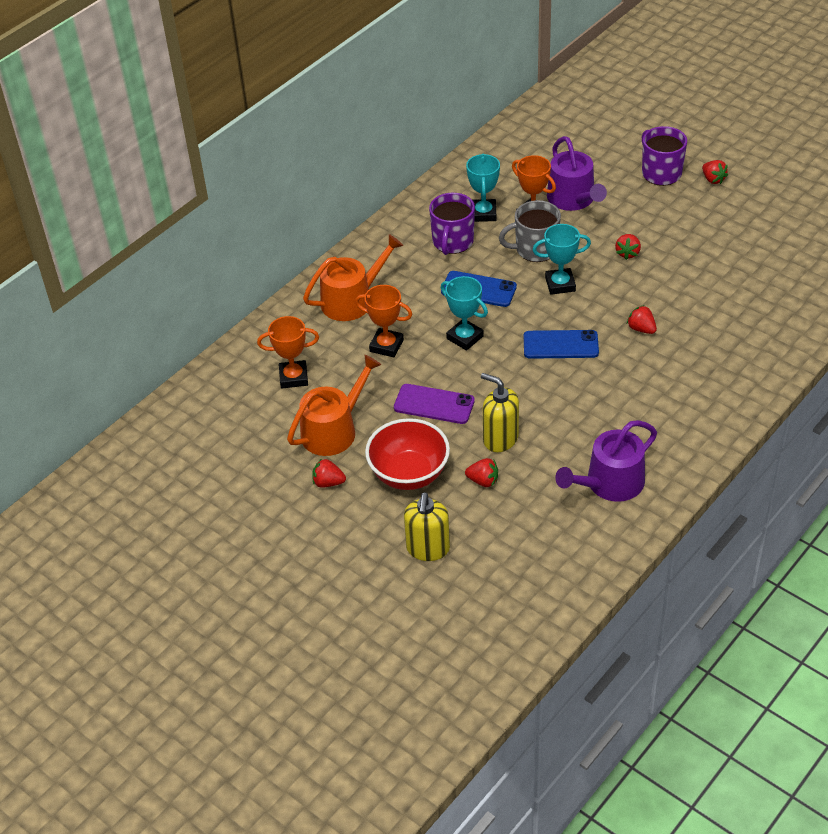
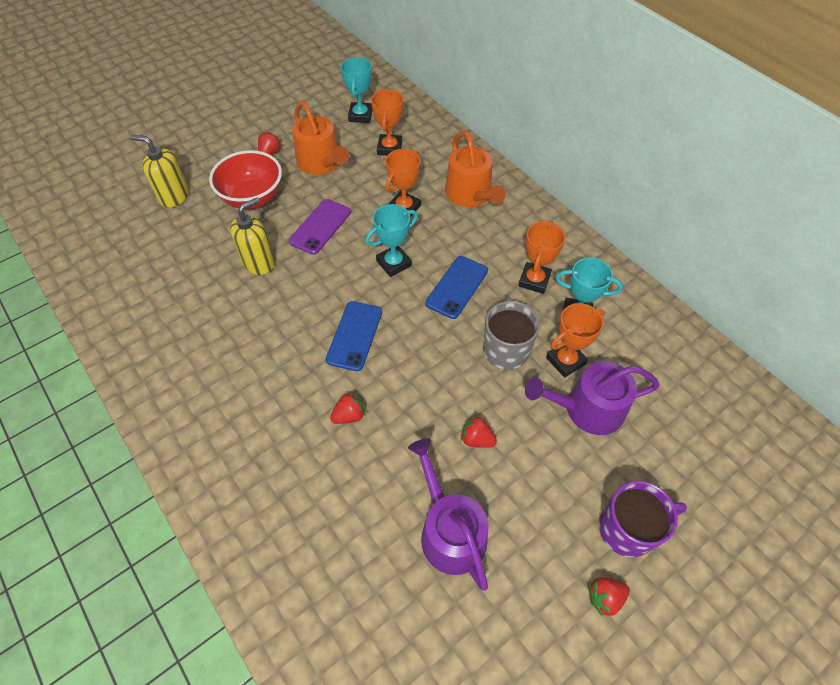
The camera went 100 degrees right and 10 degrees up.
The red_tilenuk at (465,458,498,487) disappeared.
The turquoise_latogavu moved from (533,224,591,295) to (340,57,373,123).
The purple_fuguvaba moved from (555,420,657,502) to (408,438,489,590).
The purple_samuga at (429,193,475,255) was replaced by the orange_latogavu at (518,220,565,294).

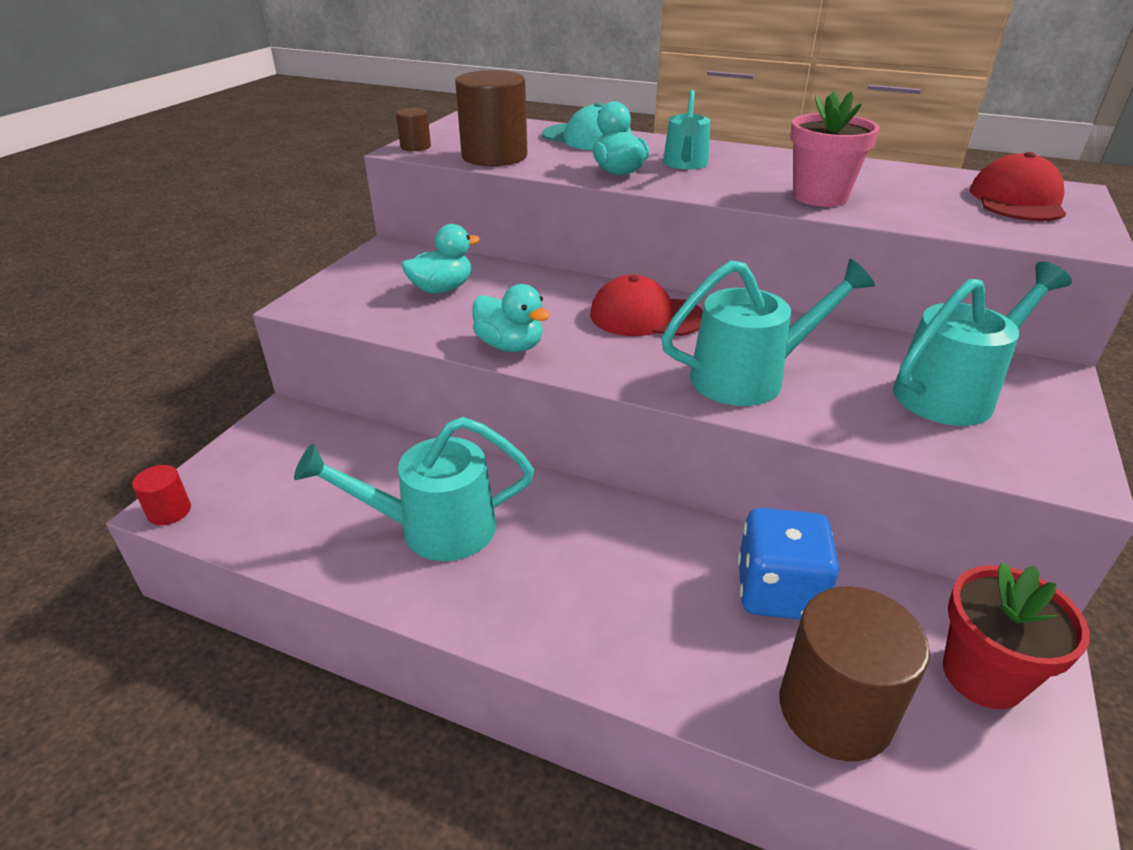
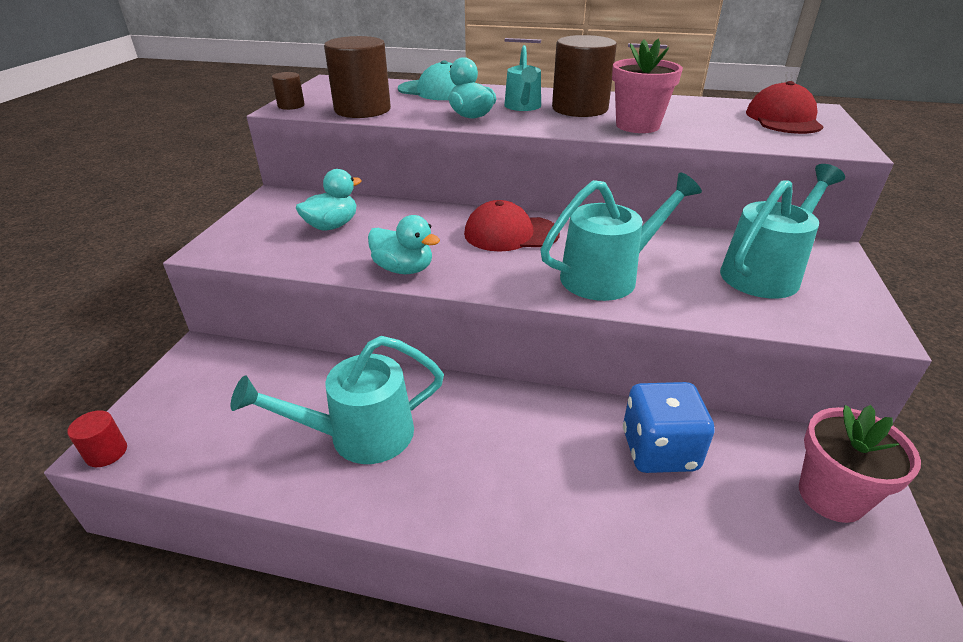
The camera went 10 degrees left and 0 degrees up.
The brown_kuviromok moved from (780,587,930,761) to (552,35,617,117).
The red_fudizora at (943,562,1090,709) became the pink_fudizora at (799,405,921,523).

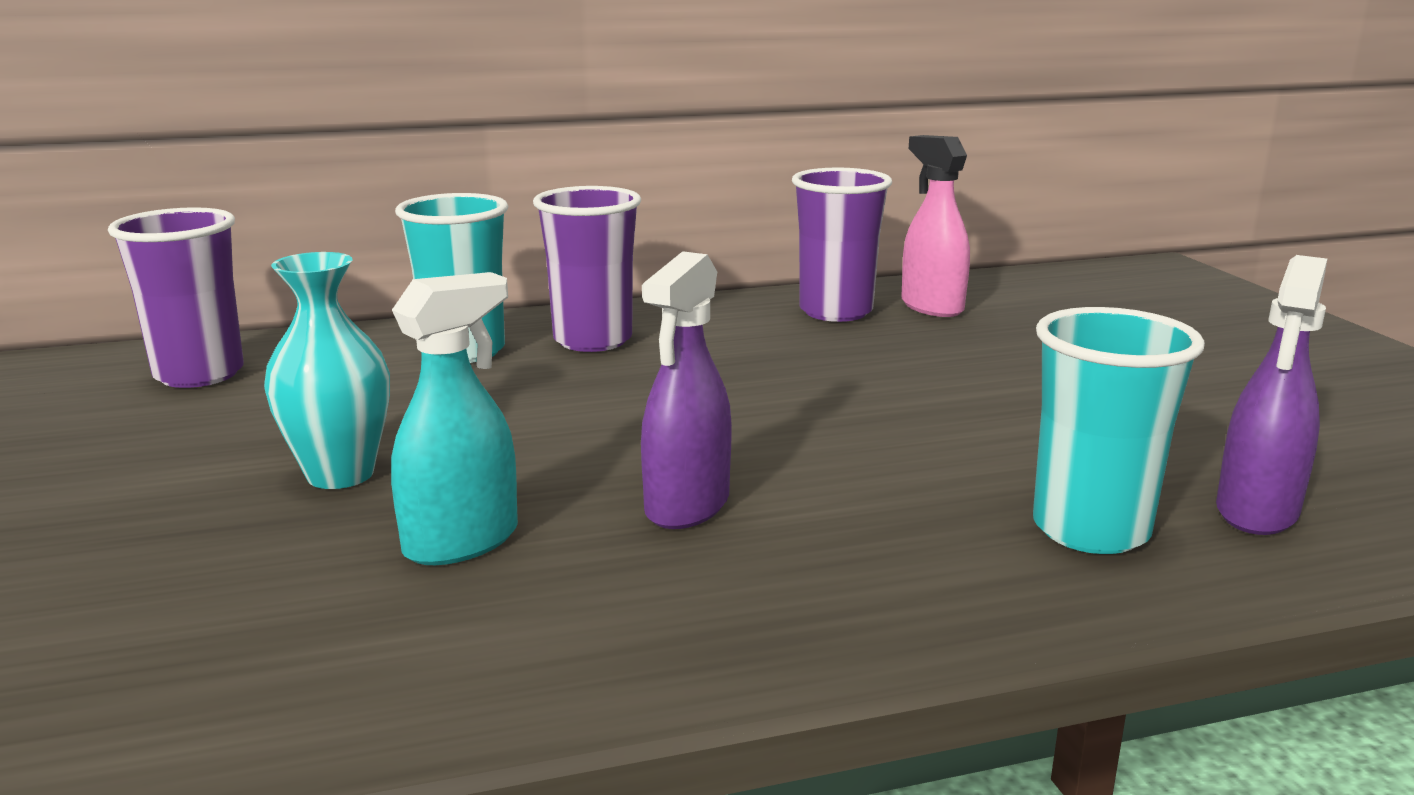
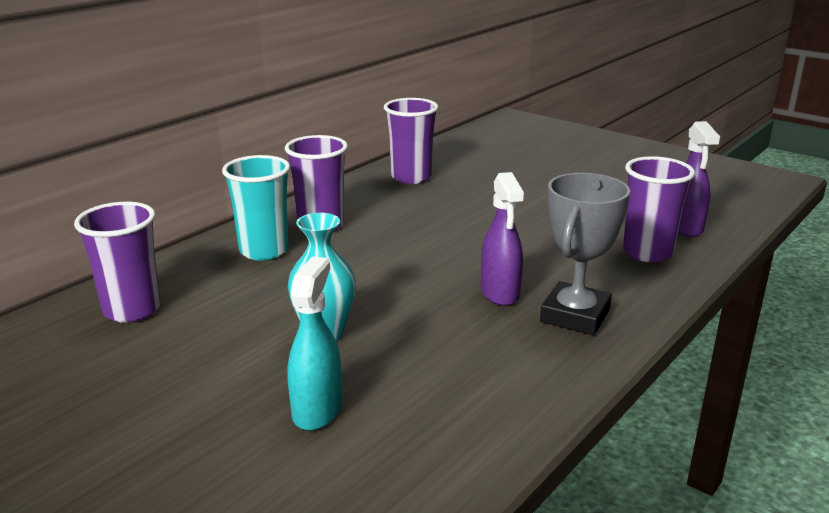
The camera went 35 degrees left and 5 degrees up.
The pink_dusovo at (901,135,970,317) disappeared.
The grey_latogavu at (540,173,630,335) appeared.
The turquoise_dusovo moved from (391,272,518,565) to (287,256,342,431).
The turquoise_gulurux at (1033,307,1205,554) became the purple_gulurux at (623,156,695,262).

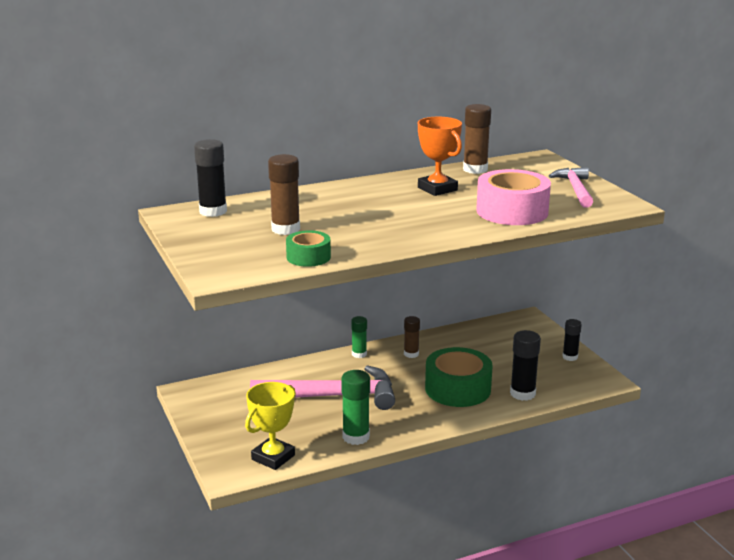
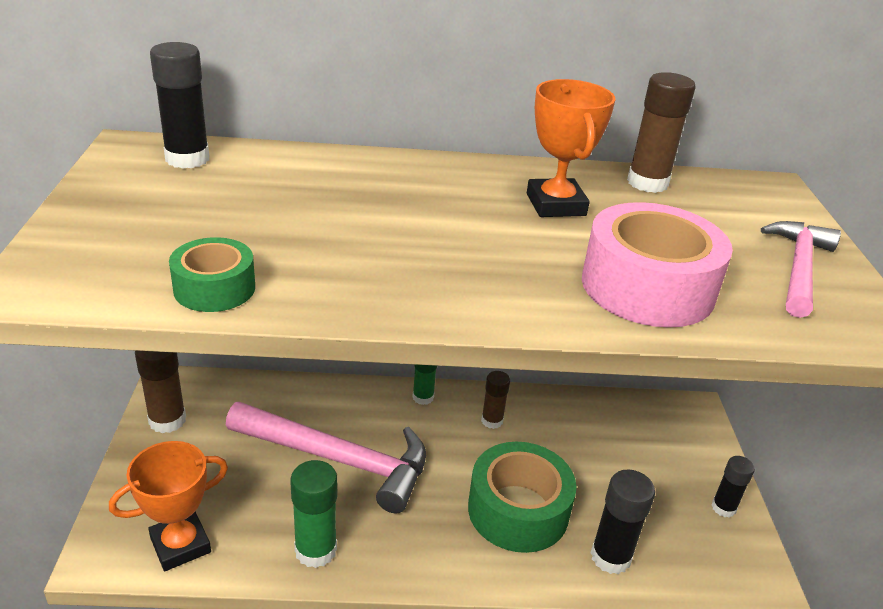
The camera went 20 degrees right and 10 degrees up.
The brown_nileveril moved from (268,154,300,235) to (135,350,186,433).
The yellow_latogavu at (245,382,296,470) became the orange_latogavu at (109,441,228,571).

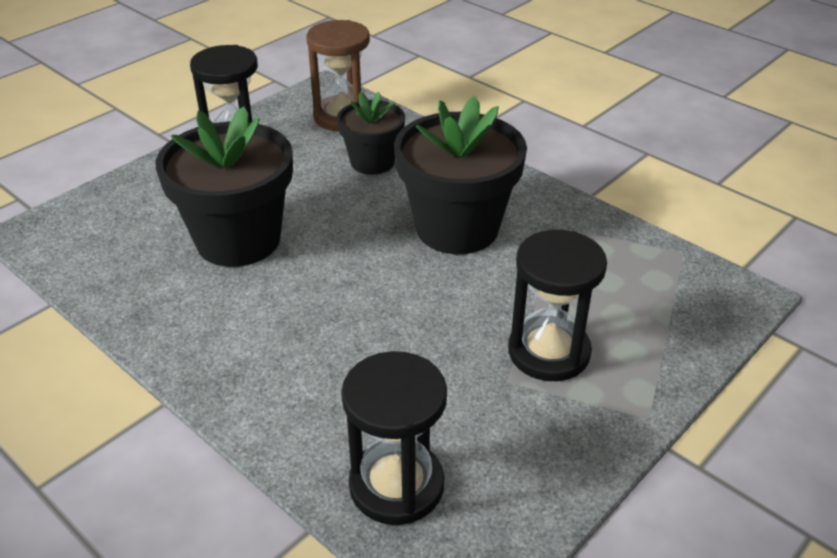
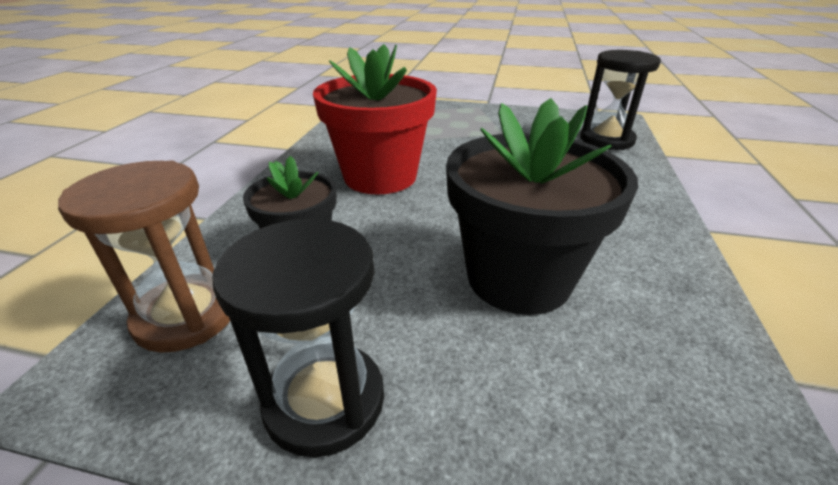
The camera went 120 degrees left and 5 degrees down.
The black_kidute at (508,230,607,381) disappeared.
The black_fudizora at (394,96,527,254) became the red_fudizora at (313,44,437,195).

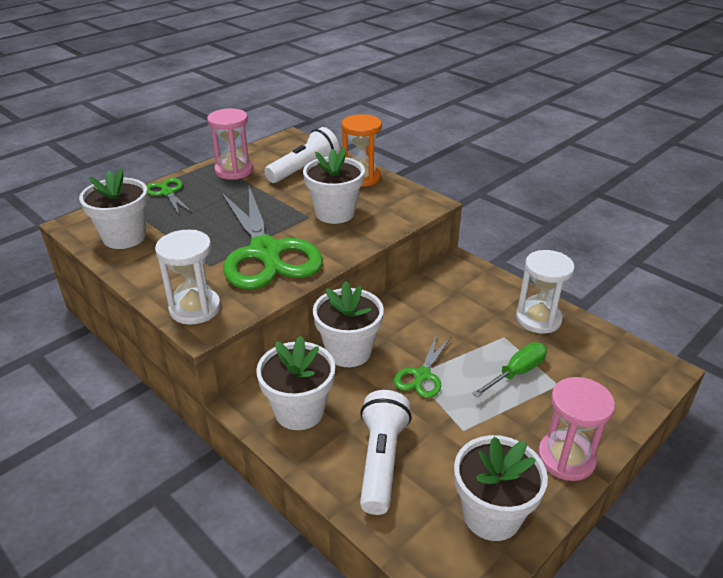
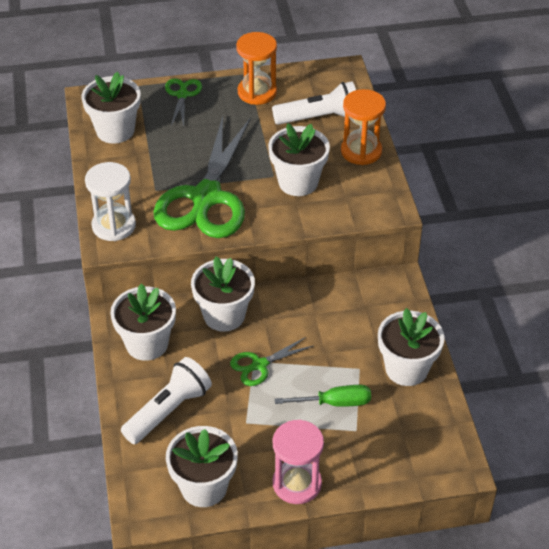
The camera went 35 degrees right and 10 degrees up.
The white_kidute at (516,250,575,334) was replaced by the white_fudizora at (378,308,444,386).
The pink_kidute at (207,108,253,180) became the orange_kidute at (236,32,277,105).

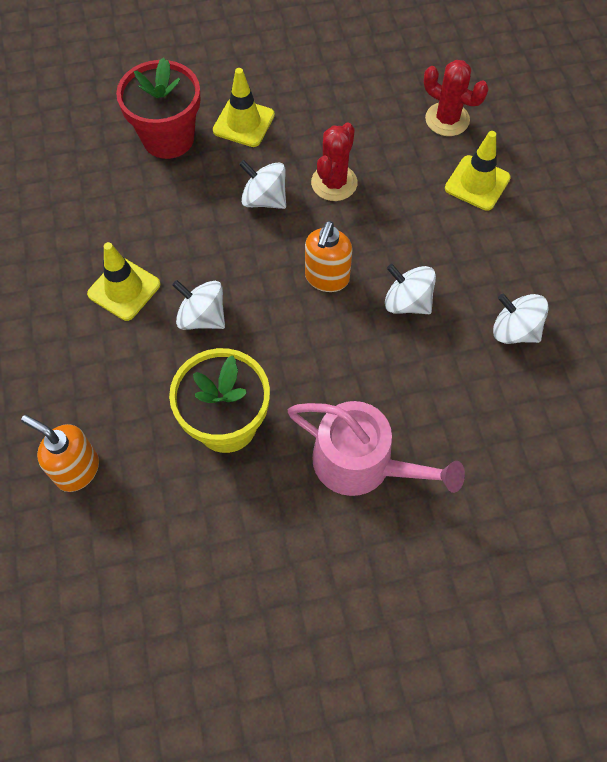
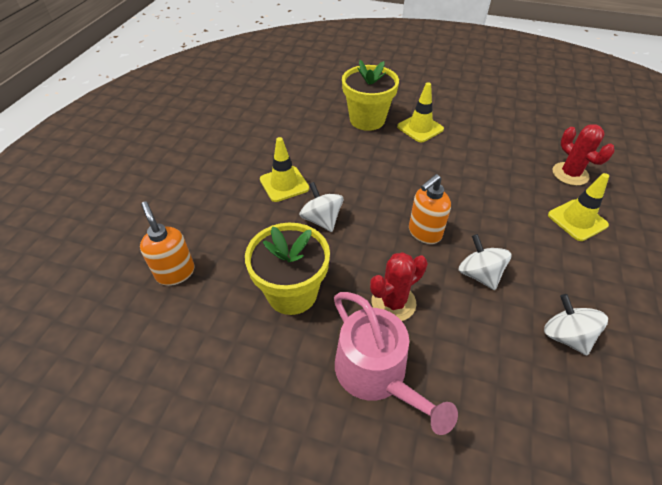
The camera went 30 degrees right and 15 degrees down.
The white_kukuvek at (239,160,286,209) disappeared.
The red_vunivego moved from (311,123,357,201) to (370,252,428,321).
The red_fudizora at (116,57,201,159) became the yellow_fudizora at (342,60,399,131).

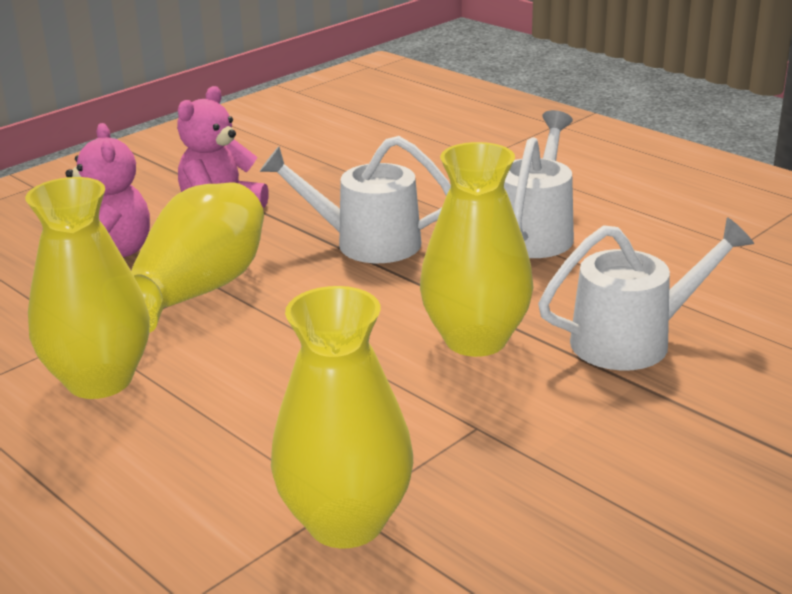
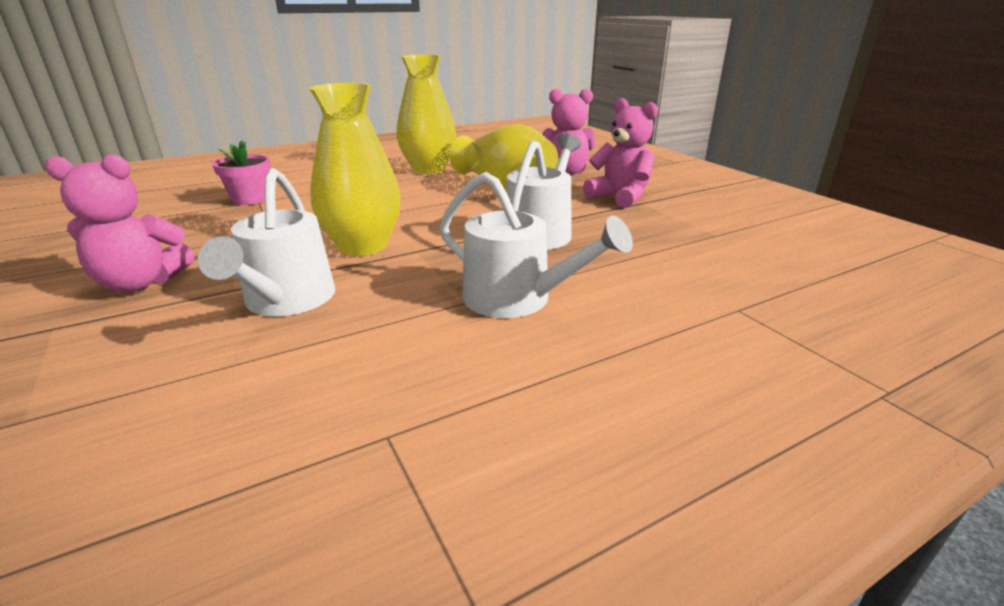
The camera went 105 degrees right and 0 degrees up.
The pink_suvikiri at (45,154,194,292) appeared.
The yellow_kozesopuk at (271,286,413,548) was replaced by the pink_fudizora at (212,140,271,205).

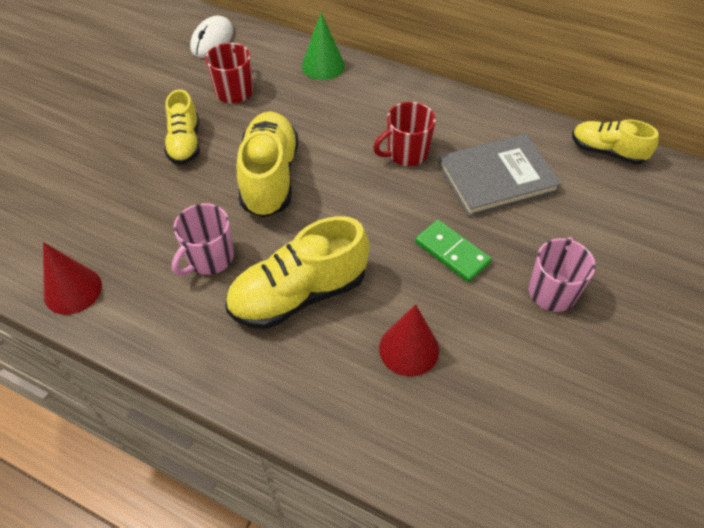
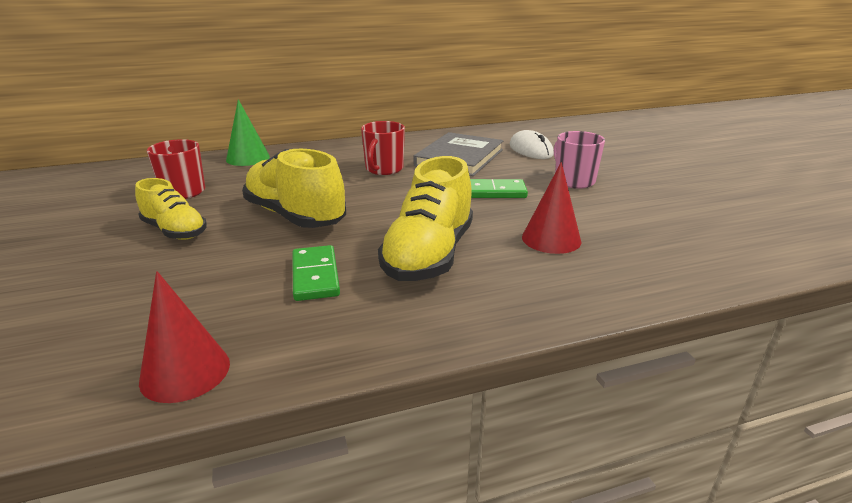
The camera went 45 degrees left and 25 degrees down.
The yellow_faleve at (572,119,659,165) disappeared.
The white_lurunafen moved from (190,16,233,58) to (510,130,554,159).
The pink_samuga at (172,203,234,276) was replaced by the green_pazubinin at (292,245,340,301).

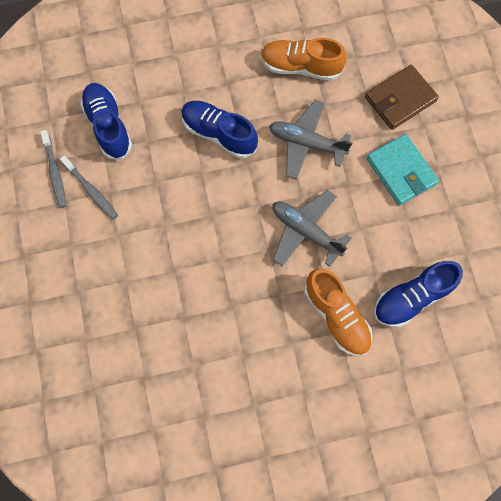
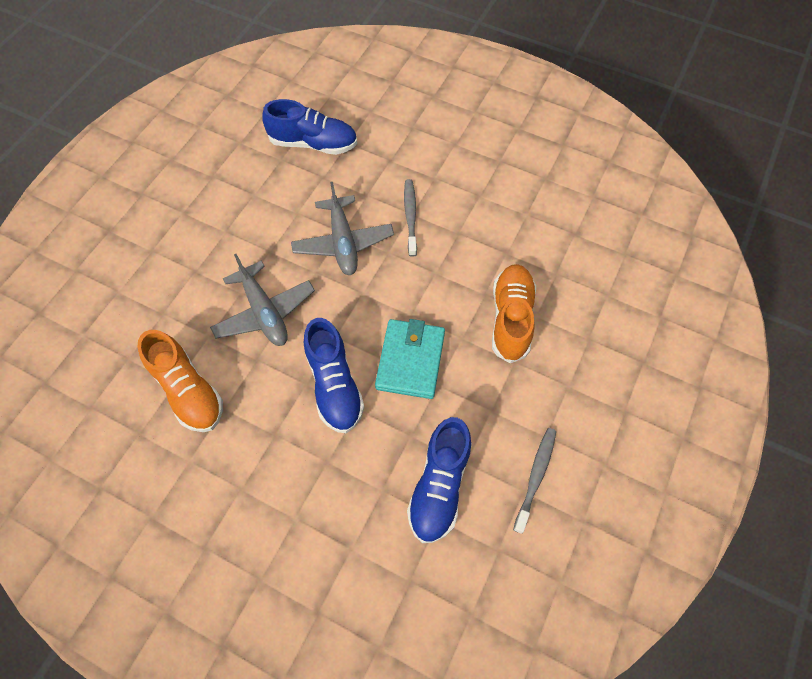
The camera went 140 degrees left and 10 degrees down.
The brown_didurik at (365,65,439,130) disappeared.
The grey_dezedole moved from (60,155,118,219) to (404,179,417,257).
The orange_faleve moved from (304,269,372,356) to (492,264,536,363).
The turquoise_didurik moved from (367,134,439,205) to (375,319,445,399).

